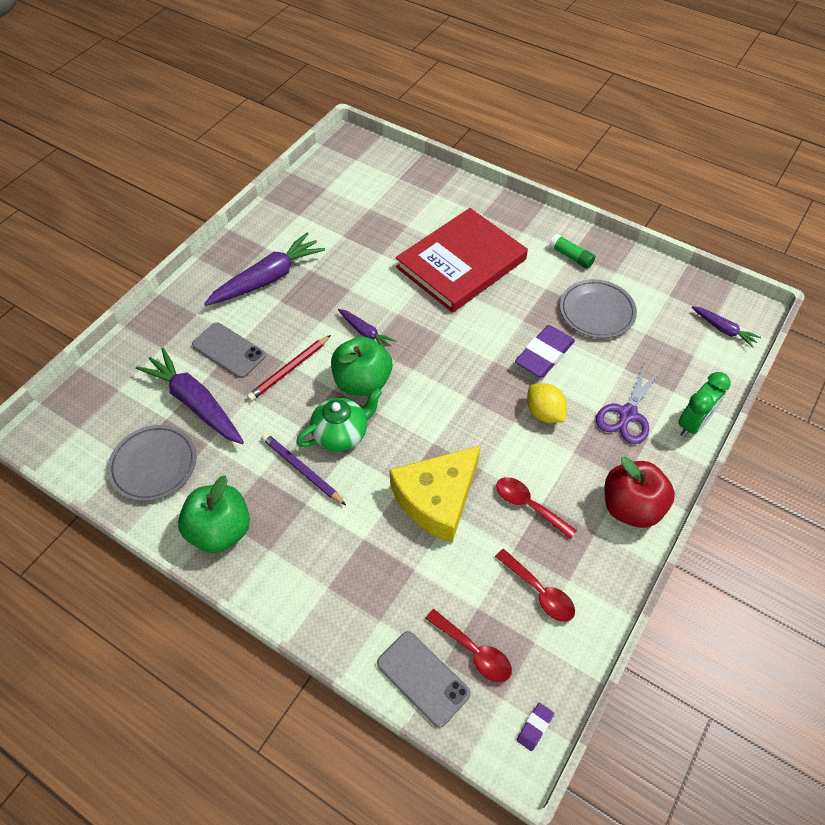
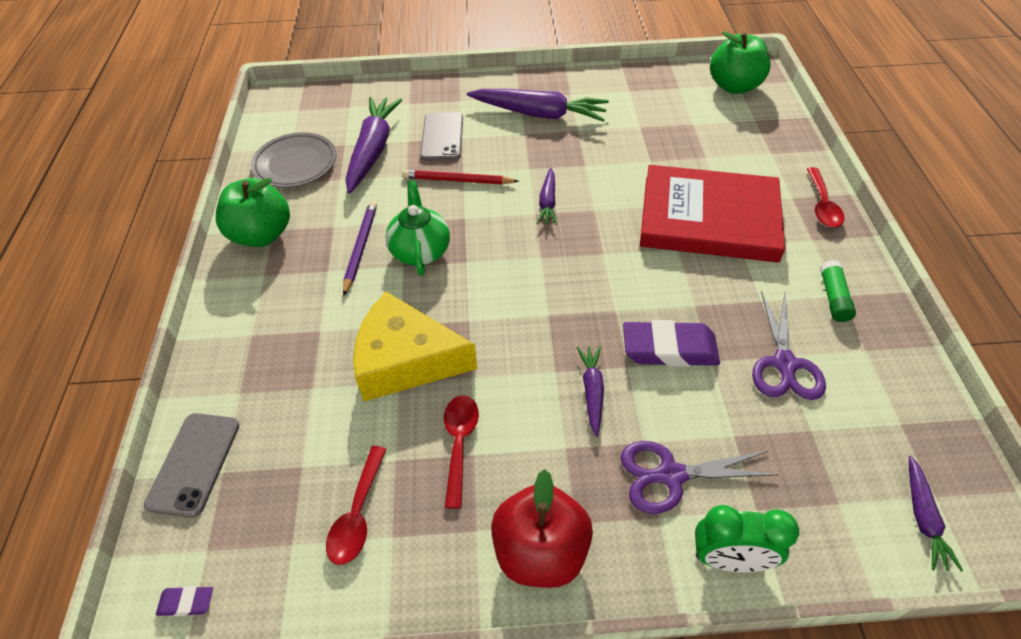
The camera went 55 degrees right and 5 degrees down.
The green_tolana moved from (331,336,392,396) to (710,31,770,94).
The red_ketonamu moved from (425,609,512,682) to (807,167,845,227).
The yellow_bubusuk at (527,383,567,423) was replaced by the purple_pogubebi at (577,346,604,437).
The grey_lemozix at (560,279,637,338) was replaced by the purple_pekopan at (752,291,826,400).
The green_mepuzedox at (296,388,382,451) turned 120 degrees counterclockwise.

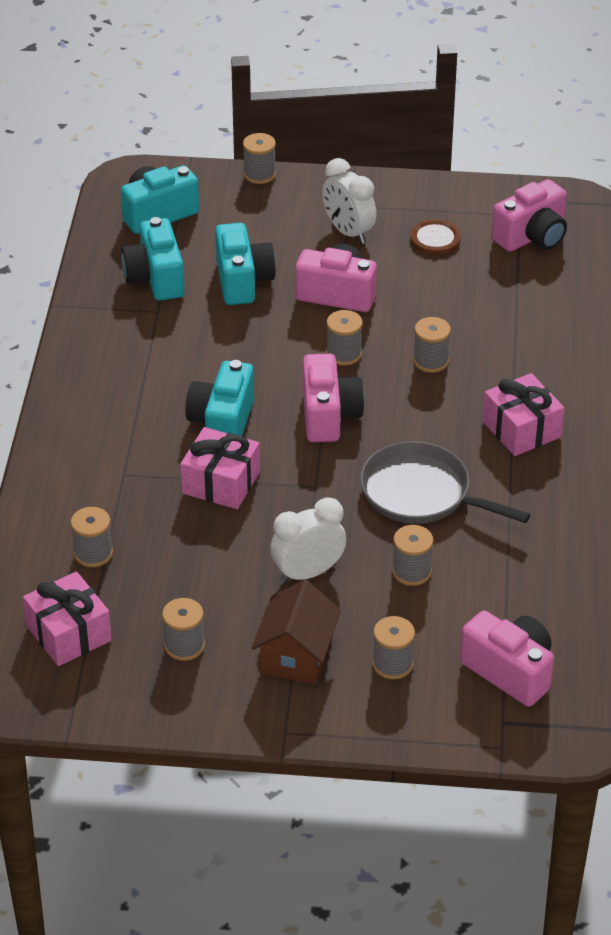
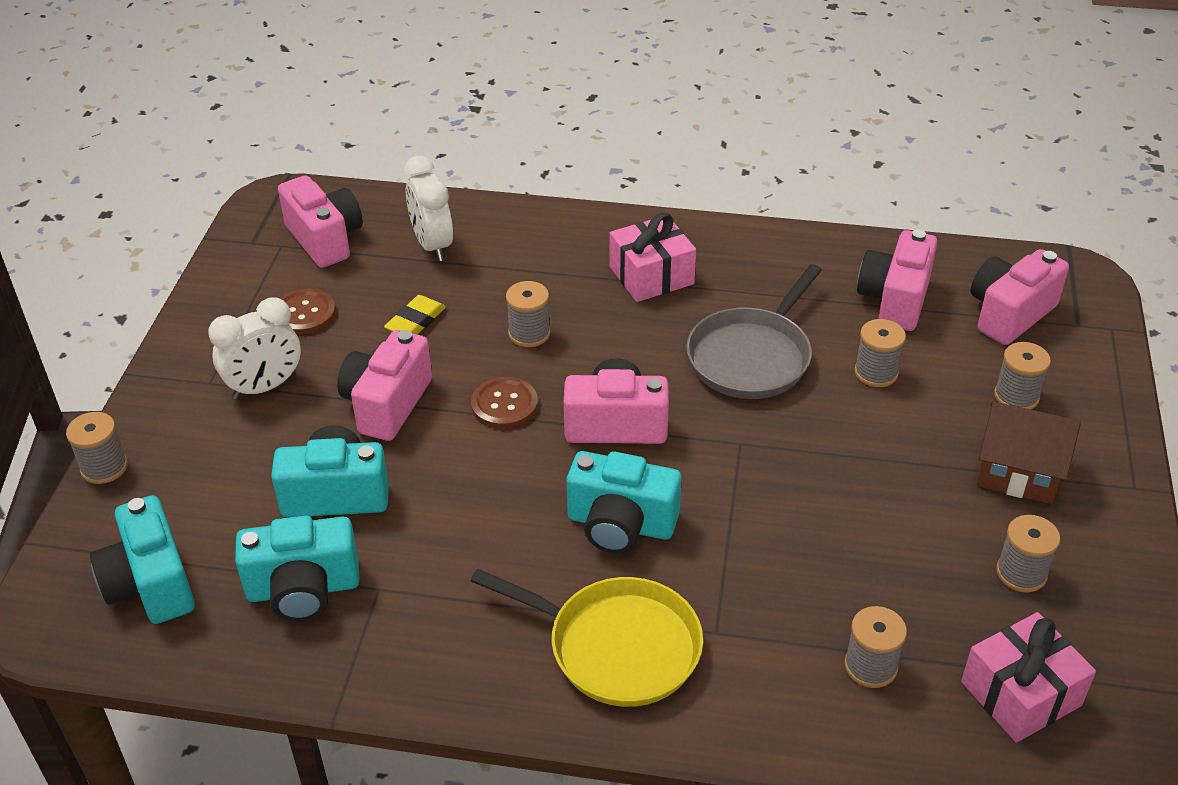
The camera went 85 degrees left and 0 degrees up.
The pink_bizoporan at (180,427,260,509) disappeared.
The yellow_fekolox at (384,295,446,335) appeared.
The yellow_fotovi at (471,569,703,707) appeared.
The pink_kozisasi at (857,229,937,331) appeared.
The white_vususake moved from (271,497,346,583) to (404,156,453,261).
The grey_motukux at (326,310,363,366) was replaced by the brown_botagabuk at (471,377,538,429).

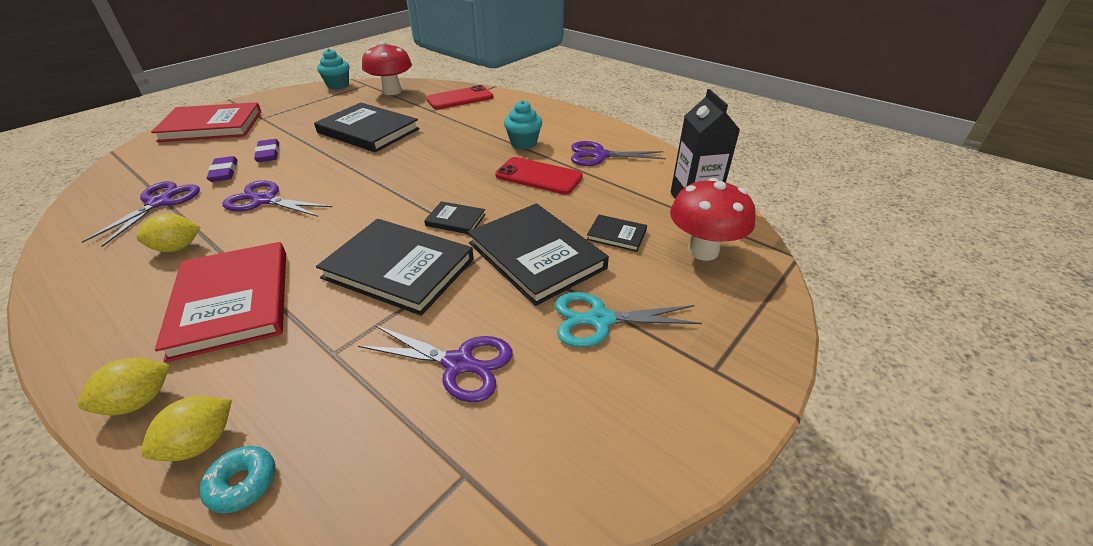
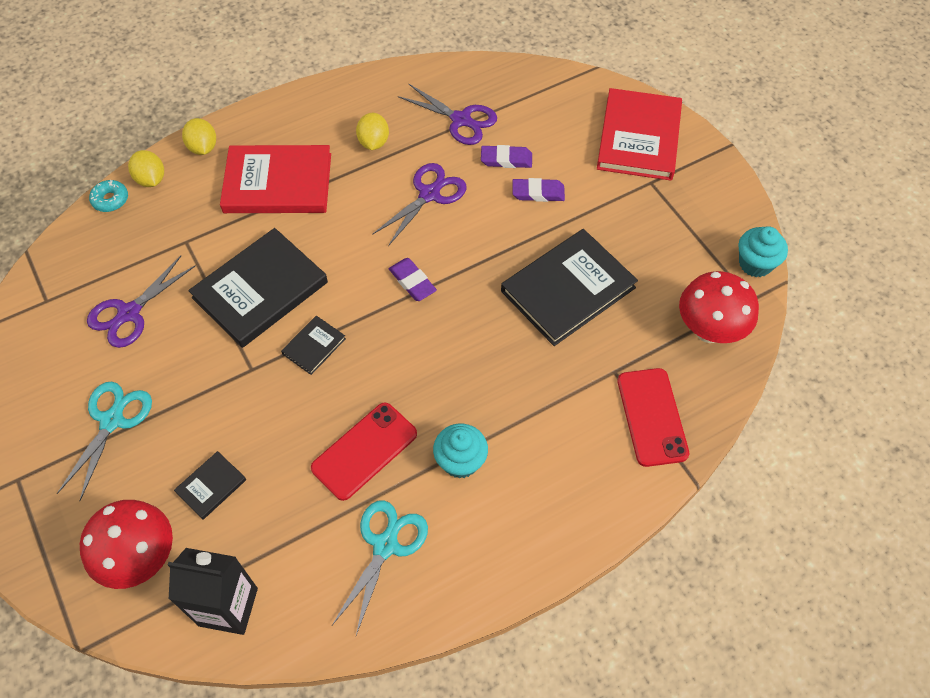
The camera went 110 degrees right and 20 degrees up.
The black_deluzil at (468,204,609,306) disappeared.
The purple_fekolox at (389,258,437,301) appeared.
The purple_pekopan at (571,141,666,166) became the turquoise_pekopan at (332,500,428,635).

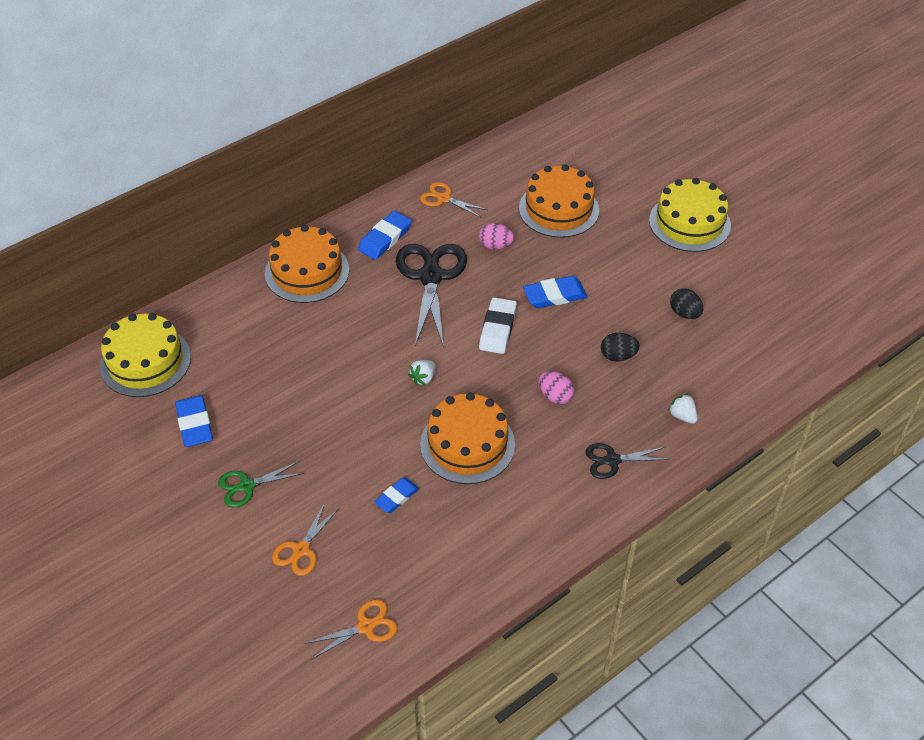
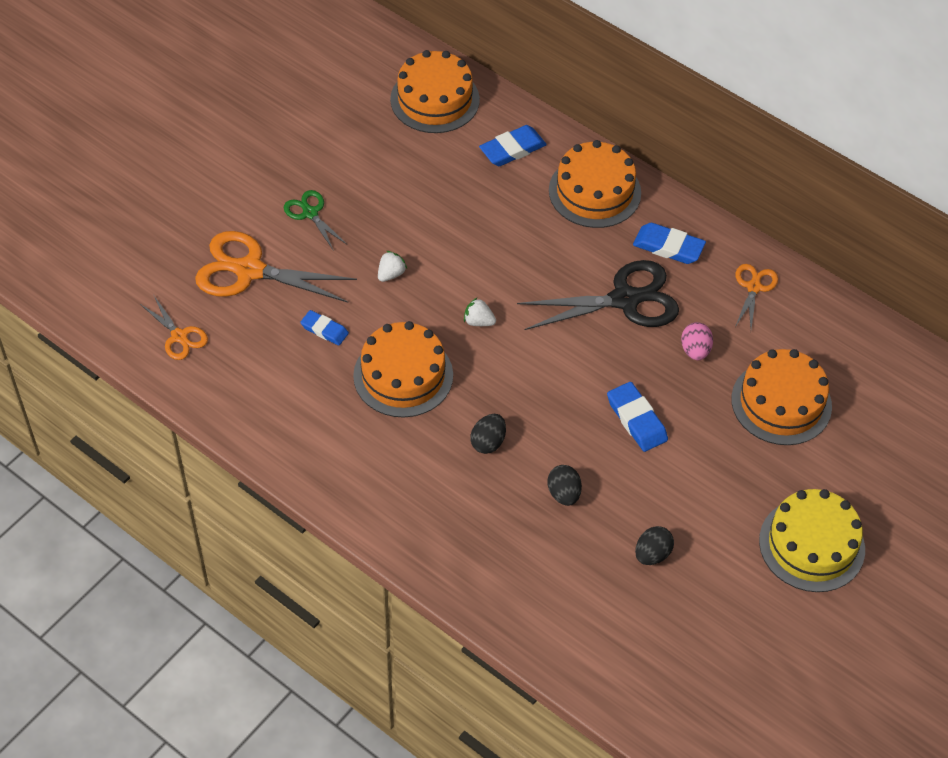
The camera went 75 degrees right and 5 degrees up.
The white_fekolox at (479,297,517,354) disappeared.
The black_pekopan at (585,443,670,479) disappeared.
The blue_fekolox moved from (175,395,213,447) to (479,125,547,166).
The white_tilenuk moved from (668,393,698,424) to (378,251,407,282).
The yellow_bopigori at (100,313,191,397) became the orange_bopigori at (390,50,480,133).
The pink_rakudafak at (539,371,574,404) became the black_rakudafak at (470,414,506,454).
The orange_pekopan at (272,503,340,576) changed to 1.90 times the size.

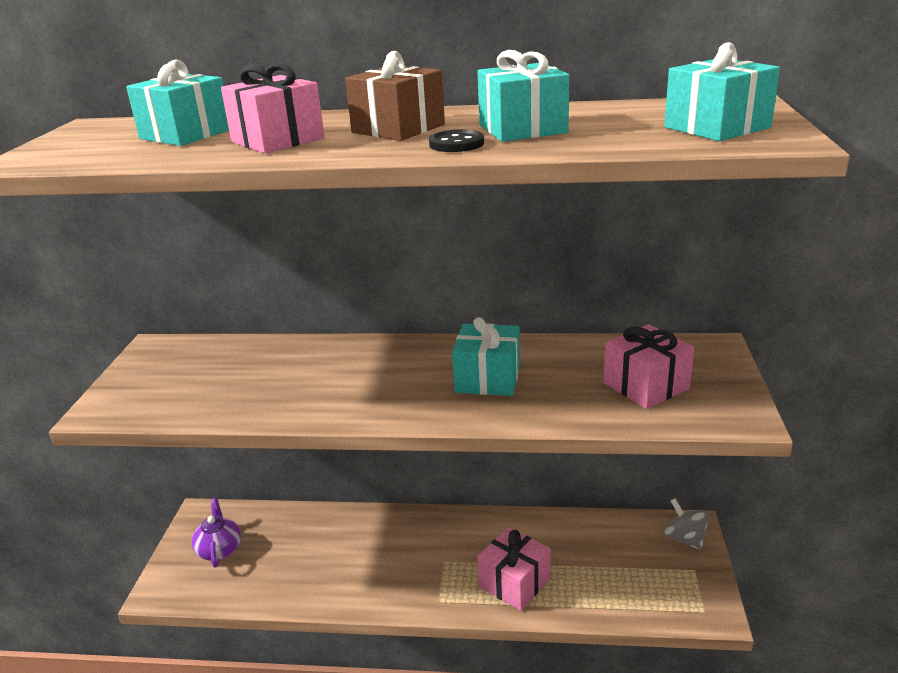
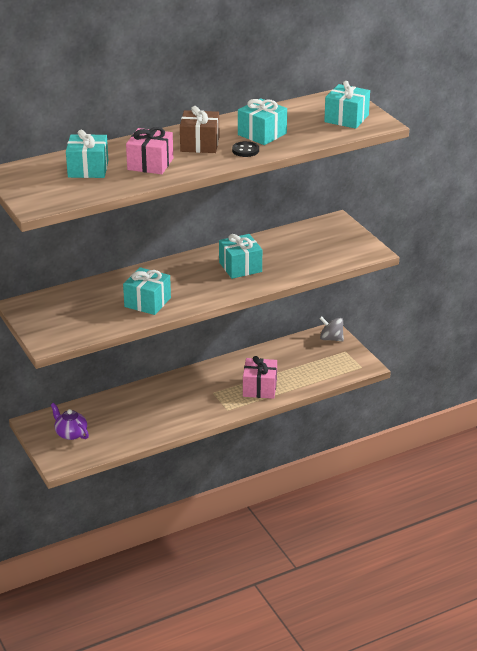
The camera went 35 degrees left and 5 degrees up.
The pink_bizoporan at (603,324,694,409) disappeared.
The turquoise_bizoporan at (123,267,171,315) appeared.

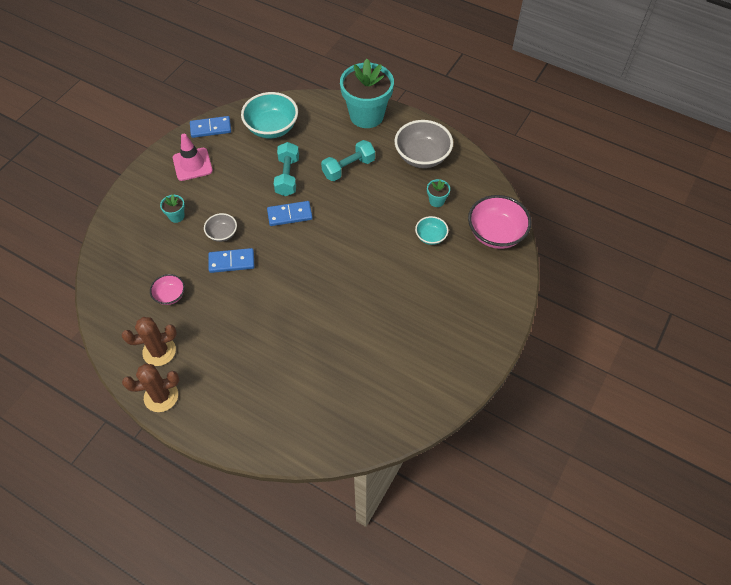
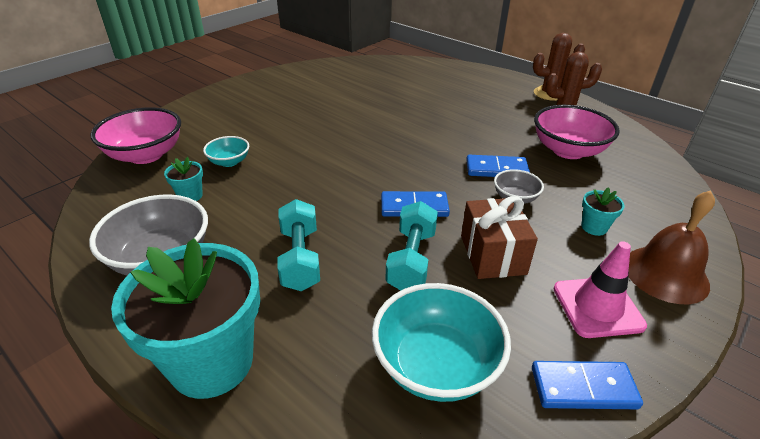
The camera went 170 degrees left and 20 degrees down.
The brown_bizoporan at (461,196,538,279) appeared.
The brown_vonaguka at (628,190,715,304) appeared.
The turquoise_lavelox at (321,140,375,181) turned 75 degrees counterclockwise.
The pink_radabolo at (150,274,185,305) changed to 1.88 times the size.

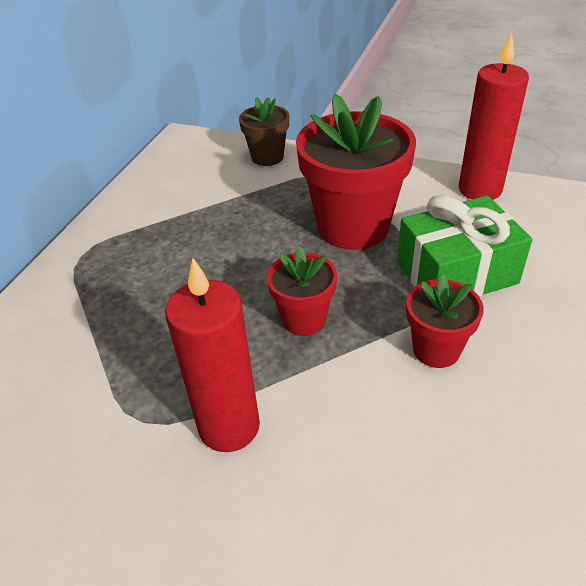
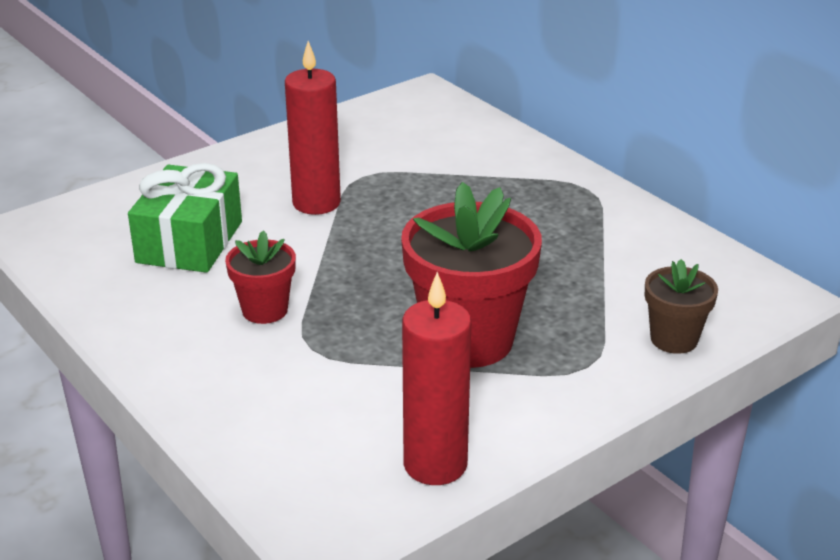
The camera went 120 degrees right and 10 degrees down.
The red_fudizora at (267,246,337,336) disappeared.
The green_bizoporan moved from (397,195,532,297) to (128,163,242,273).

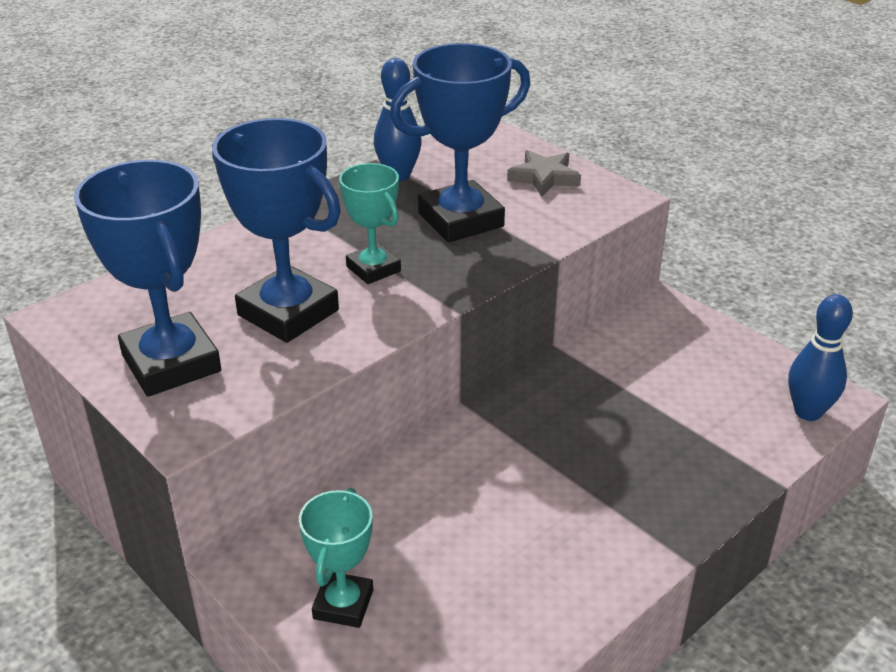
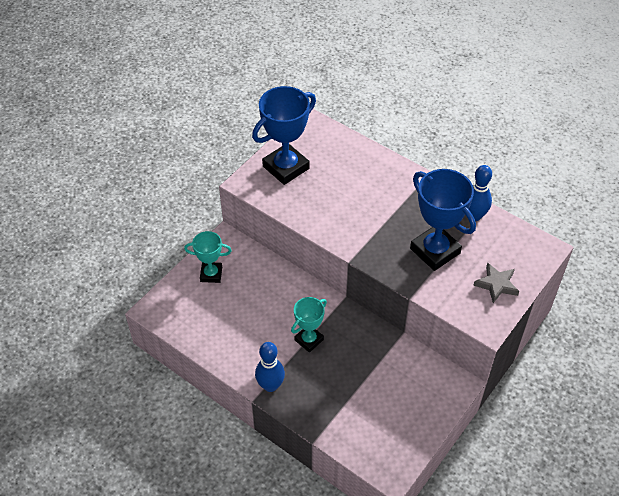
The camera went 80 degrees right and 15 degrees up.
The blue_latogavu at (212,118,341,343) disappeared.
The turquoise_latogavu moved from (339,163,401,284) to (291,297,327,352).
The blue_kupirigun moved from (788,294,853,421) to (255,342,285,392).

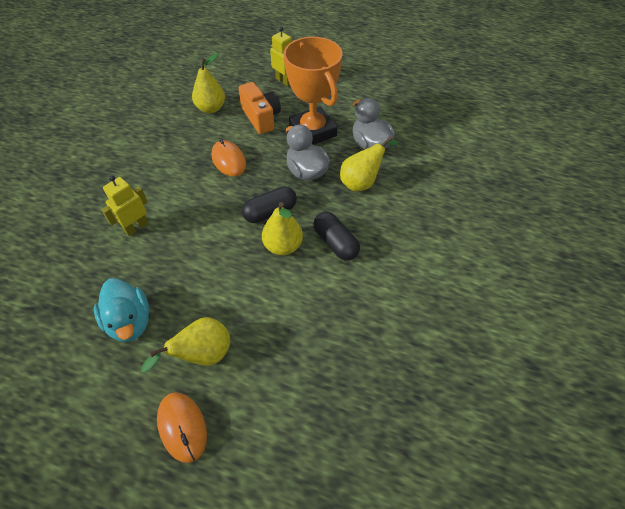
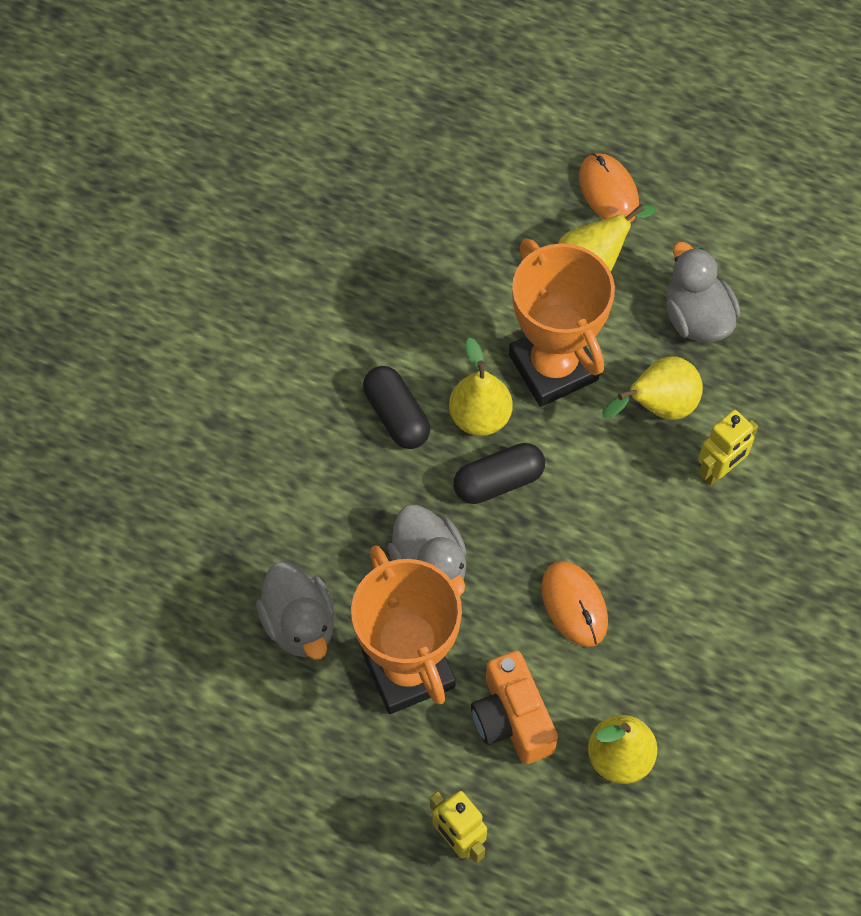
The camera went 175 degrees left and 10 degrees up.
The orange_latogavu at (509,238,615,407) appeared.
The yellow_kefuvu moved from (340,136,398,192) to (602,356,703,420).
The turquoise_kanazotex at (94,278,149,342) became the grey_kanazotex at (666,242,741,342).

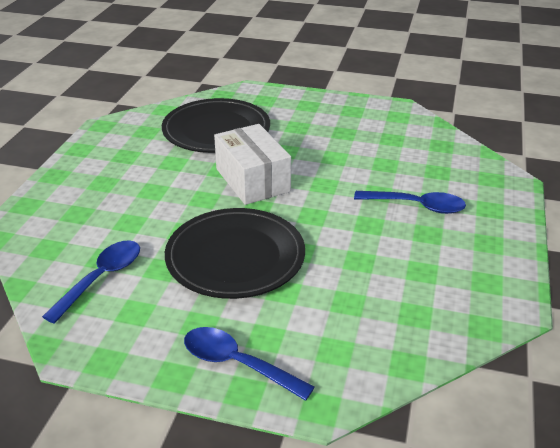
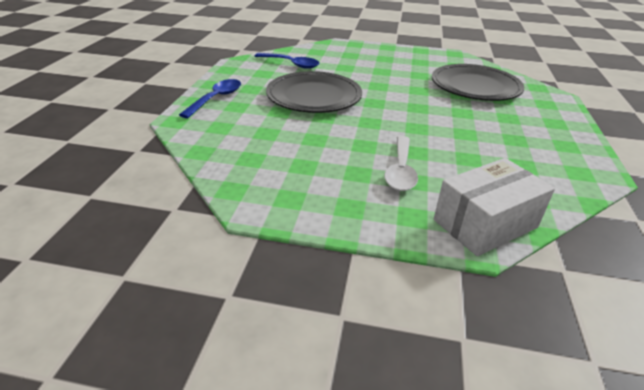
The camera went 85 degrees right and 0 degrees up.
The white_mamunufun moved from (214,124,291,205) to (434,158,555,256).
The blue_ketonamu at (354,191,466,214) became the white_ketonamu at (384,136,418,191).

